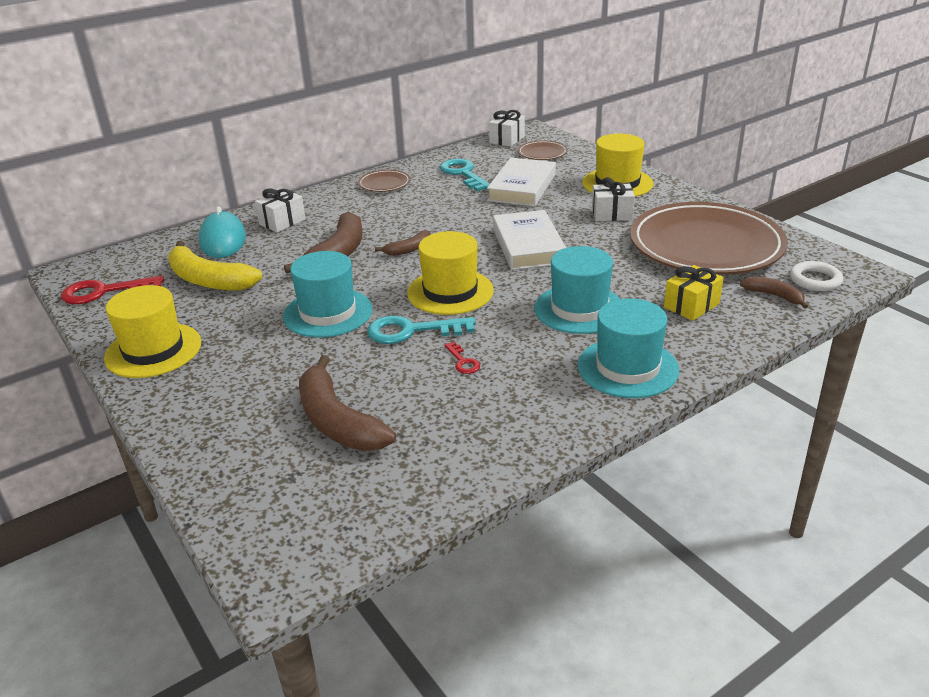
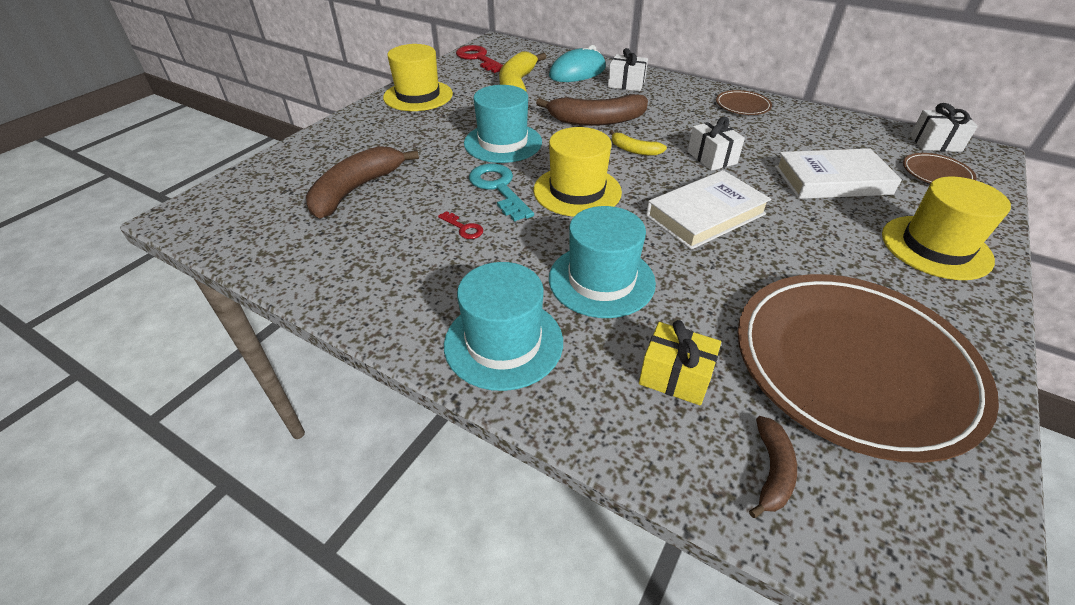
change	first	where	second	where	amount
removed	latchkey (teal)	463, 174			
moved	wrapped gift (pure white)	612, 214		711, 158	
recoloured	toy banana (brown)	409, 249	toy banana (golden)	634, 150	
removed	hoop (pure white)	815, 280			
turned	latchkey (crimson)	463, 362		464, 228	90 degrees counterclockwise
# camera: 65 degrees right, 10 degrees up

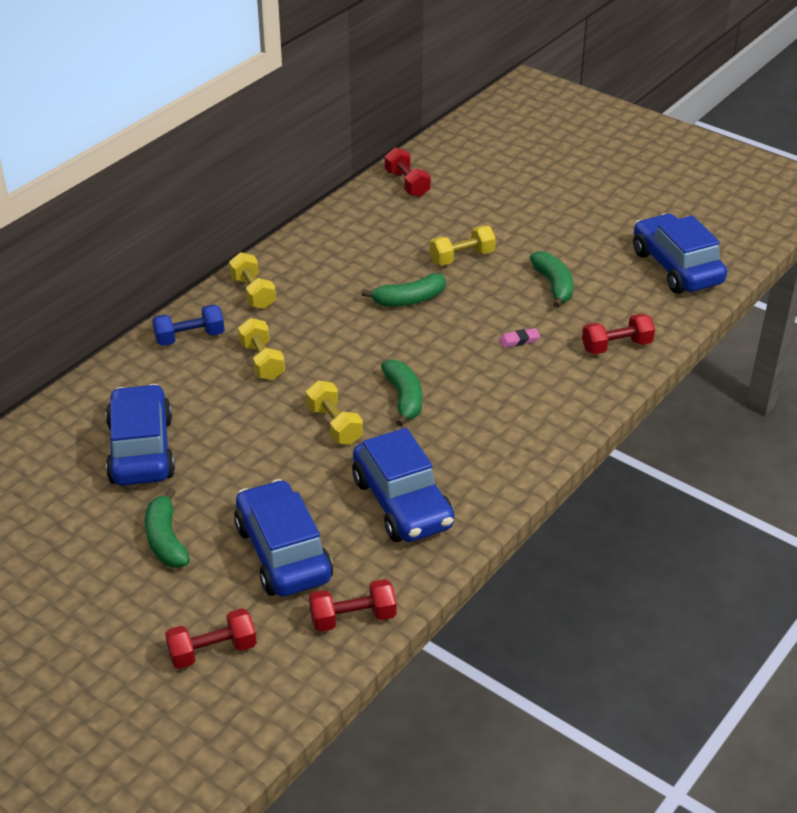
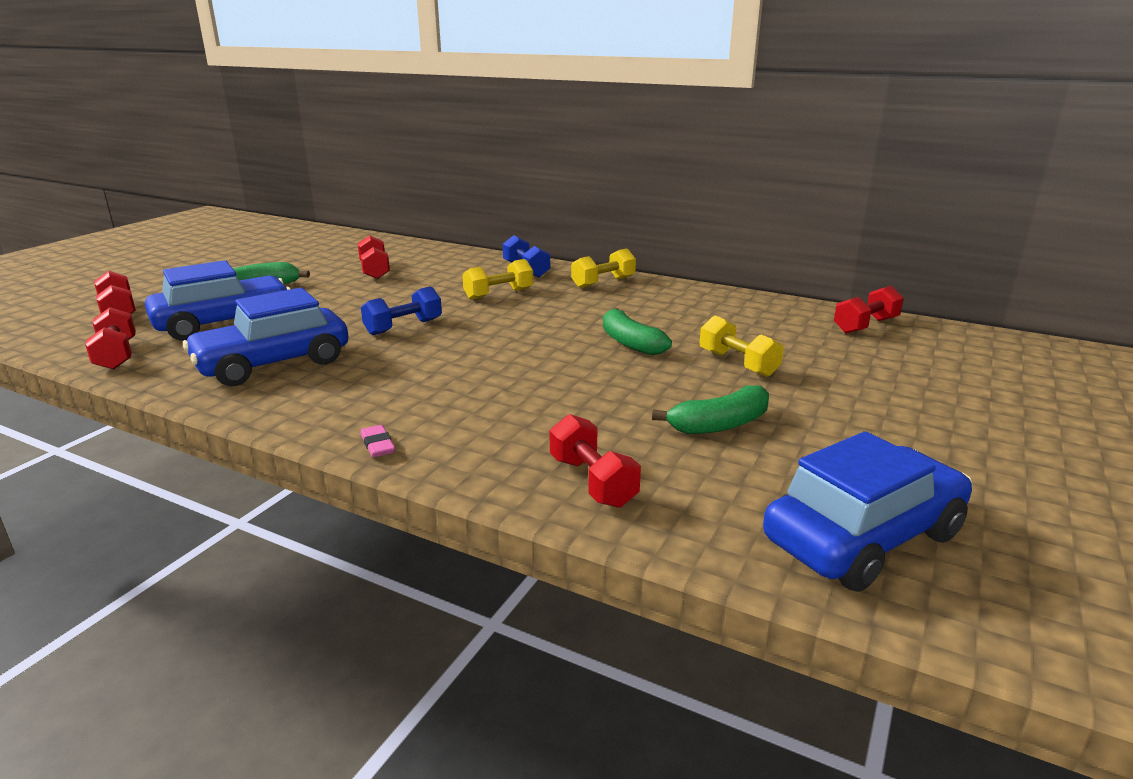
change	first	where	second	where	amount
moved	pencil eraser (rose-pink)	519, 340		378, 445	
removed	toy banana (green)	404, 398			
recoloured	free weight (golden)	334, 425	free weight (cobalt)	403, 327	
replaced	car (cobalt)	141, 450	free weight (crimson)	375, 270	
# camera: 80 degrees right, 15 degrees down

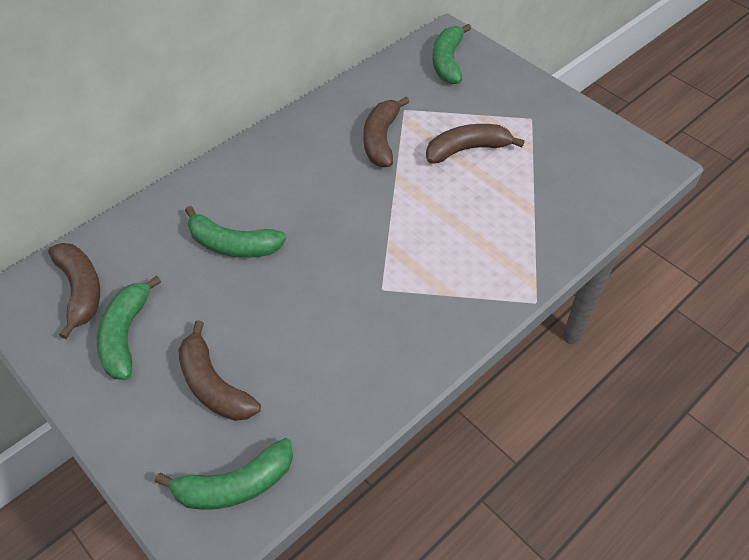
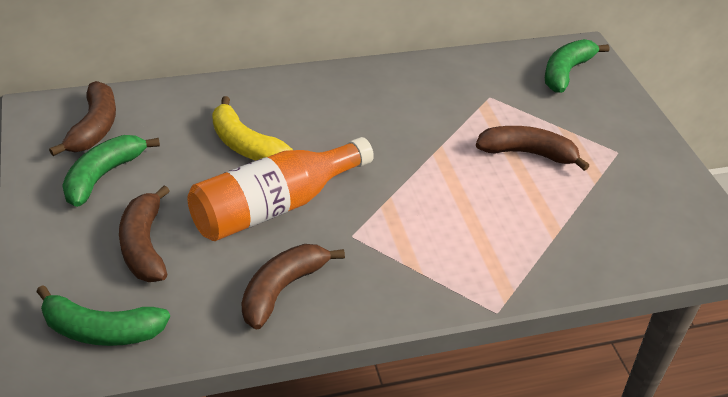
change	first	where	second	where	amount
moved	toy banana (brown)	381, 139		282, 289	
recoloured	toy banana (green)	233, 245	toy banana (golden)	245, 145	
added			drink bottle (bright orange)	275, 206	
# camera: 25 degrees right, 10 degrees down

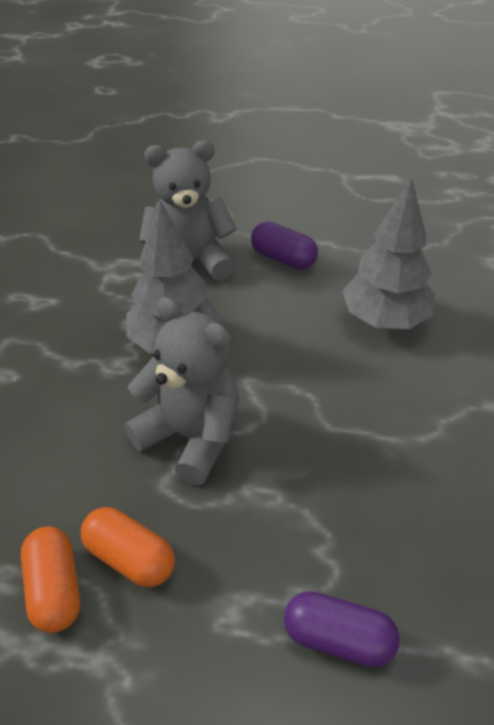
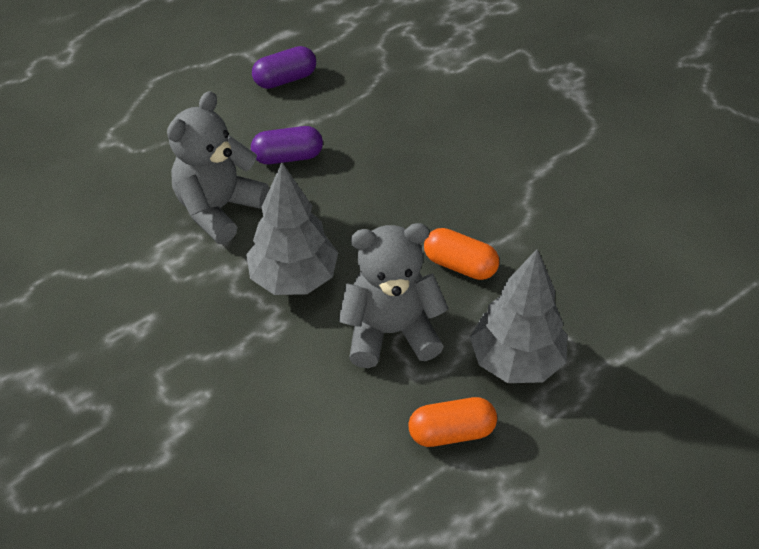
change	first	where	second	where	amount
moved	tree (ash-grey)	384, 320		516, 361	
moved	pill shape (bright orange)	54, 589		460, 265	
moved	pill shape (violet)	338, 639		285, 79	
# camera: 45 degrees left, 5 degrees up

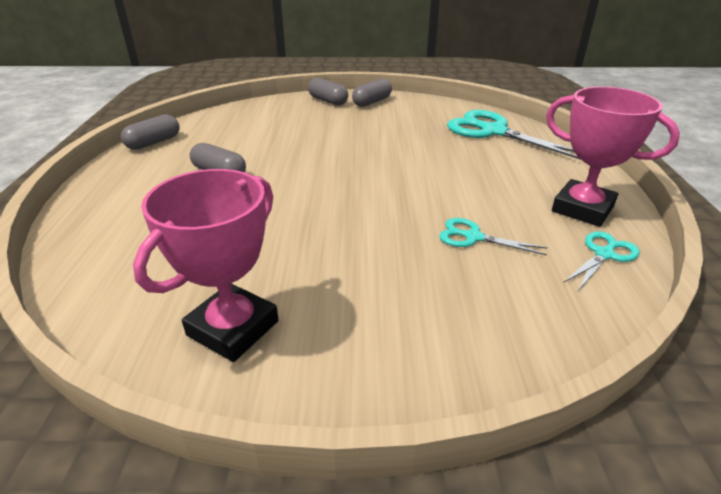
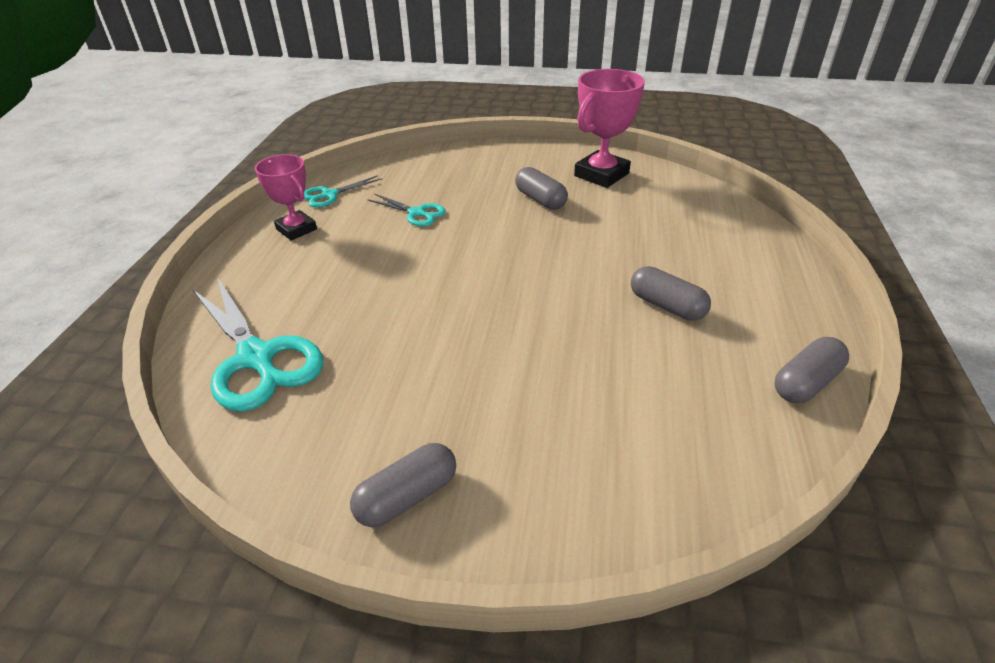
change	first	where	second	where	amount
moved	pill shape (ash-grey)	328, 101		540, 200	
resized	prize cup (rose-pink)	582, 209		296, 229	x0.66
# camera: 170 degrees left, 5 degrees up

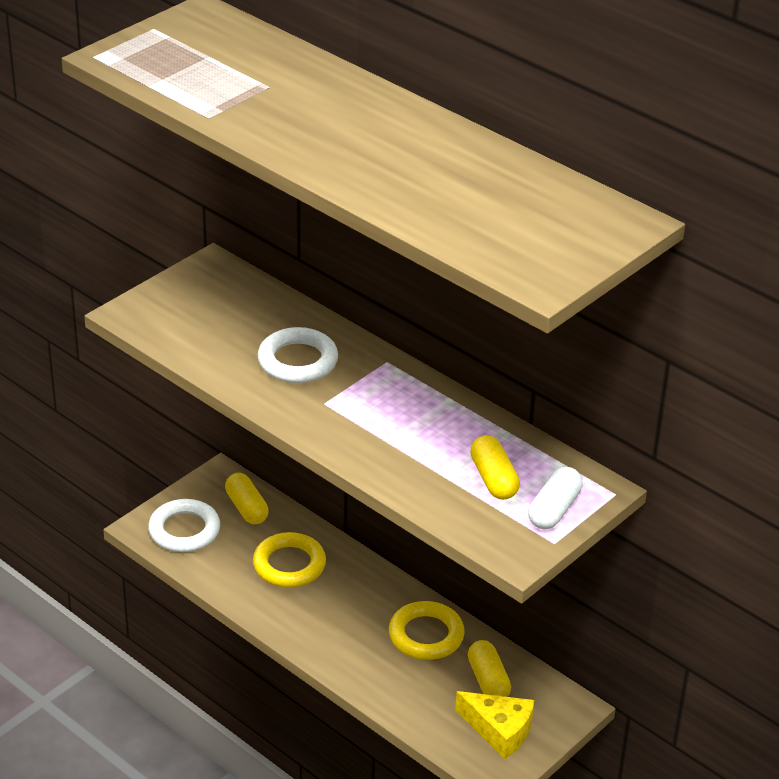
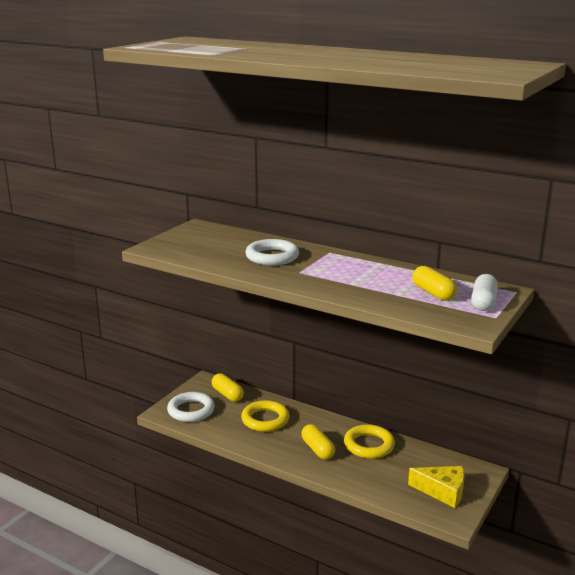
change	first	where	second	where	amount
moved	pill shape (golden)	488, 680		317, 449	
# camera: 10 degrees left, 15 degrees down

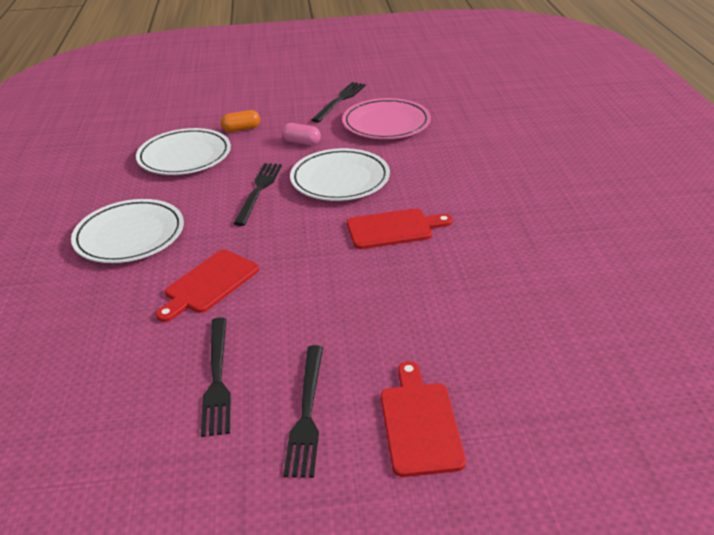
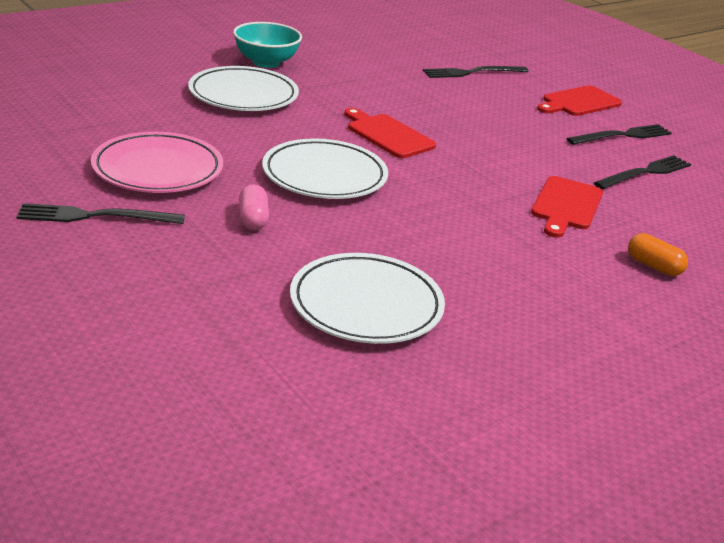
change	first	where	second	where	amount
moved	pill shape (bright orange)	241, 129		653, 266	
moved	fork (black)	259, 191		472, 72	
moved	dinner plate (pure white)	130, 236		243, 95	
turned	bread board (crimson)	209, 284		566, 205	105 degrees clockwise
added			bowl (teal)	266, 62	
# camera: 125 degrees left, 5 degrees down

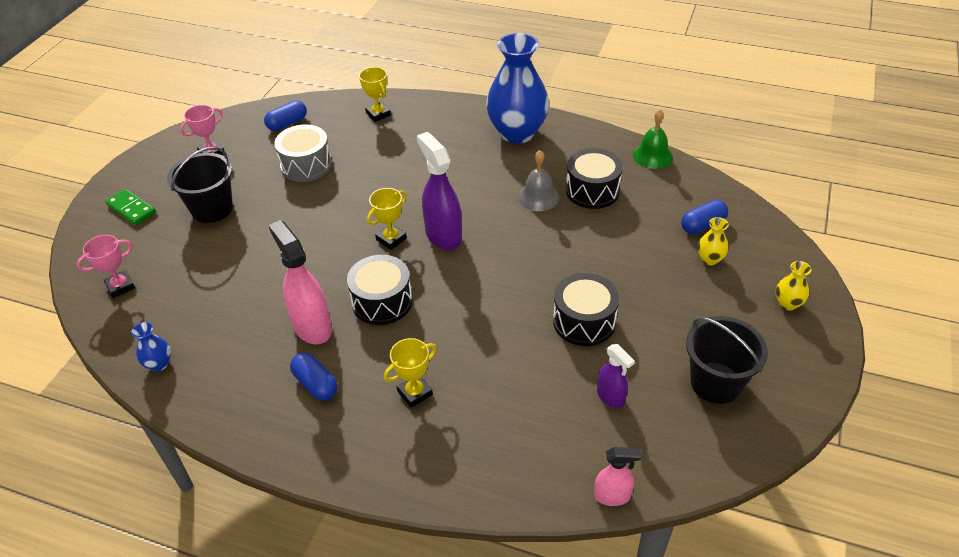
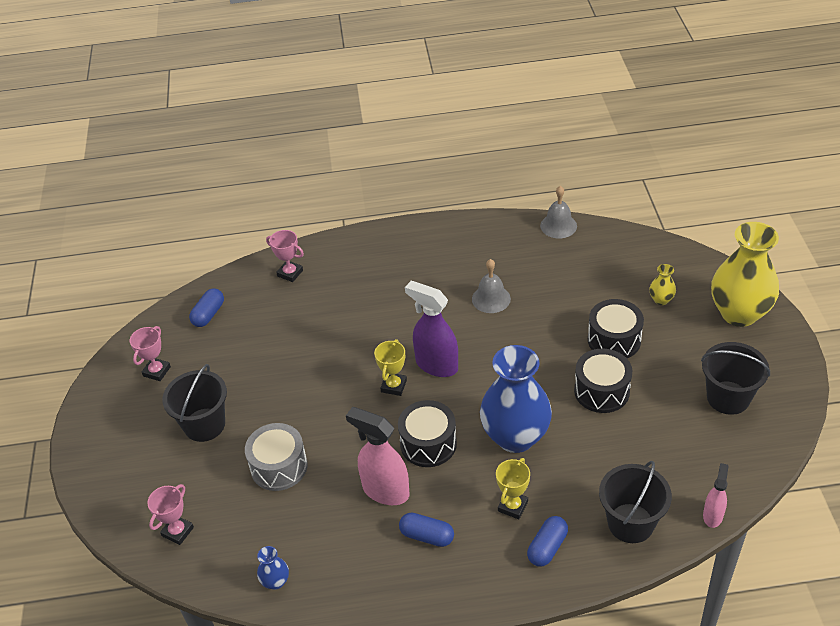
change	first	where	second	where	amount
moved	flower vase (cobalt)	517, 133		515, 437	
recoloured	prize cup (golden)	378, 114	prize cup (rose-pink)	290, 273	
recoloured	school bell (green)	652, 156	school bell (ash-grey)	558, 226	
moved	snare drum (ash-grey)	306, 165		279, 466	
moved	snare drum (black)	592, 190		614, 340	
removed	domino (green)	131, 209			
moved	pill shape (cobalt)	702, 225		547, 547	
resized	flower vase (golden)	788, 303		739, 313	x2.43
removed	spray cleaner (violet)	611, 397			
turned	spray cleaner (rose-pink)	612, 496		713, 515	45 degrees counterclockwise
added			bucket (black)	630, 523	
# camera: 25 degrees left, 0 degrees up

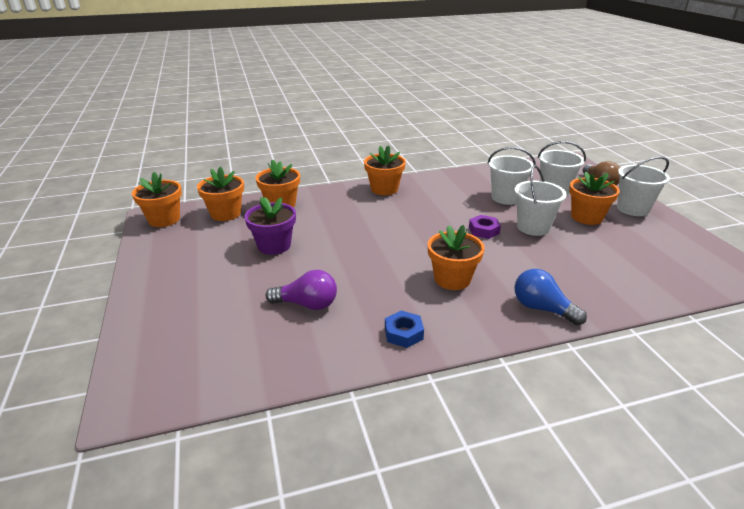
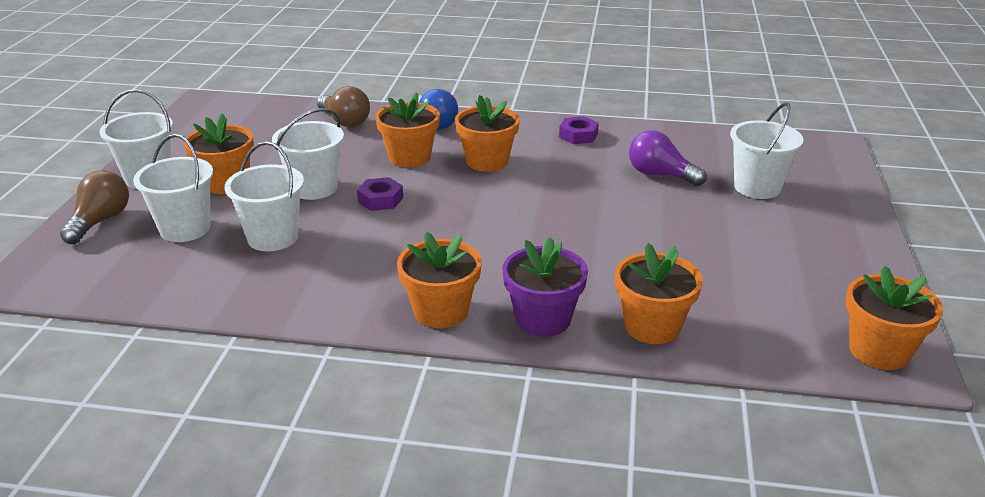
change	first	where	second	where	amount
moved	potted plant (bright orange)	225, 213		409, 157	
moved	potted plant (violet)	274, 245		543, 319	
recoloured	nut (cobalt)	403, 333	nut (violet)	578, 135	
added			bulb (brown)	345, 121	
added			bucket (pure white)	757, 187	
# camera: 155 degrees left, 0 degrees up

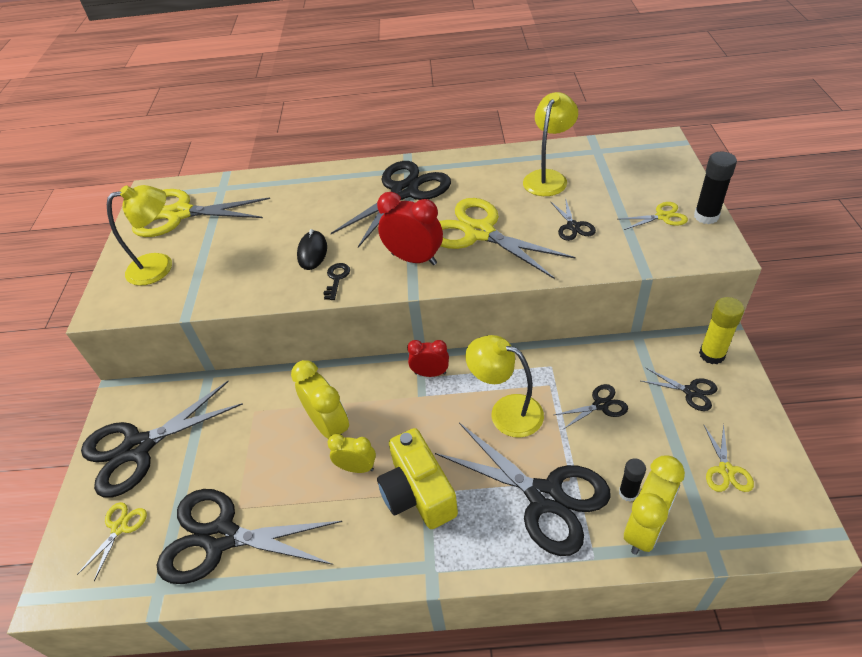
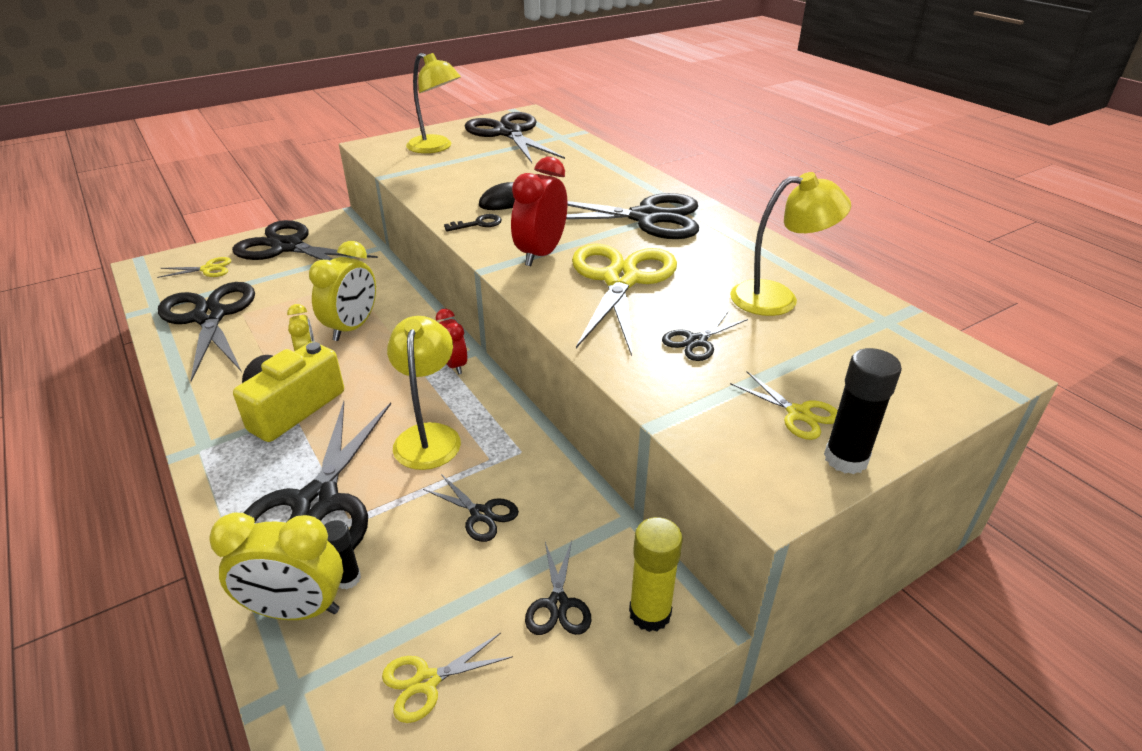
change	first	where	second	where	amount
recoloured	pair of scissors (golden)	180, 214	pair of scissors (black)	509, 133	
turned	clock (crimson)	414, 259		541, 254	150 degrees counterclockwise
# camera: 55 degrees right, 10 degrees down

